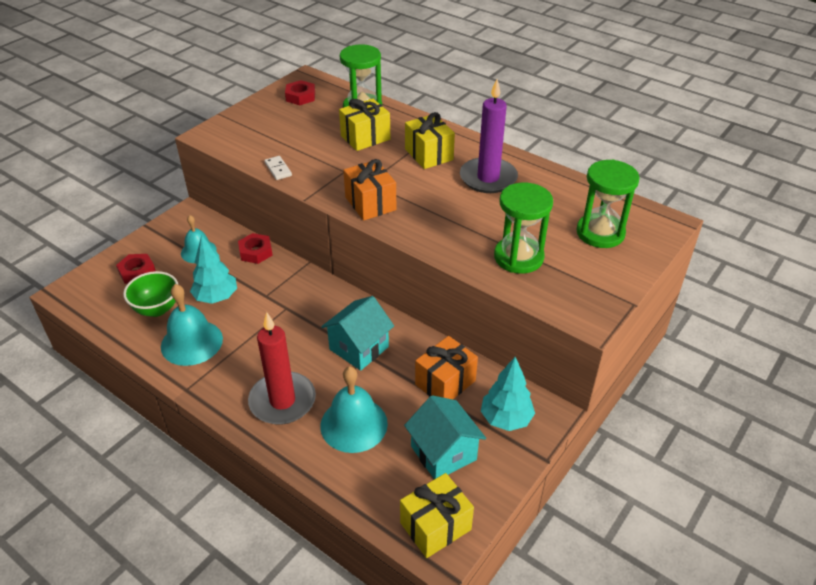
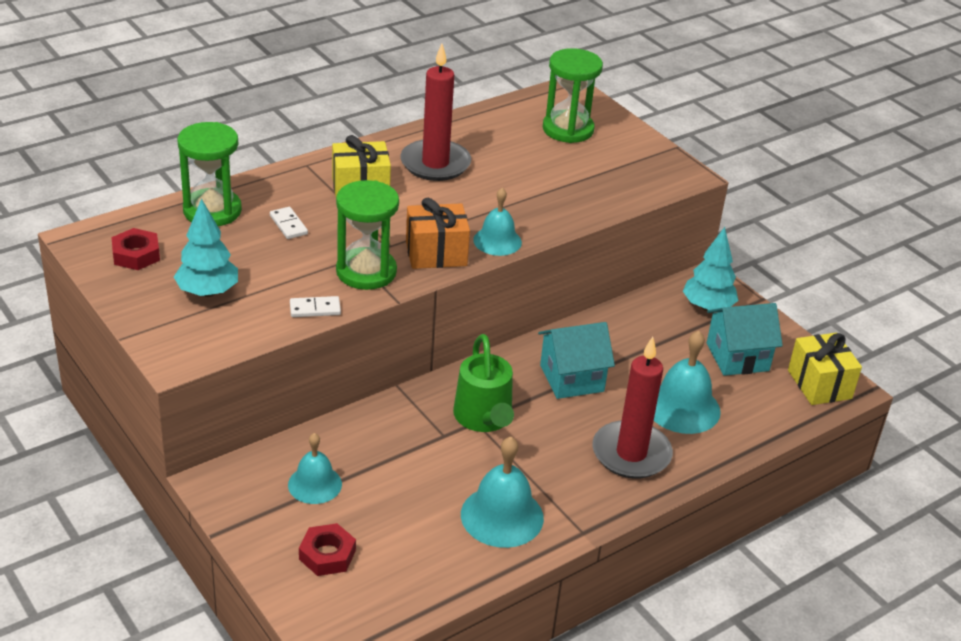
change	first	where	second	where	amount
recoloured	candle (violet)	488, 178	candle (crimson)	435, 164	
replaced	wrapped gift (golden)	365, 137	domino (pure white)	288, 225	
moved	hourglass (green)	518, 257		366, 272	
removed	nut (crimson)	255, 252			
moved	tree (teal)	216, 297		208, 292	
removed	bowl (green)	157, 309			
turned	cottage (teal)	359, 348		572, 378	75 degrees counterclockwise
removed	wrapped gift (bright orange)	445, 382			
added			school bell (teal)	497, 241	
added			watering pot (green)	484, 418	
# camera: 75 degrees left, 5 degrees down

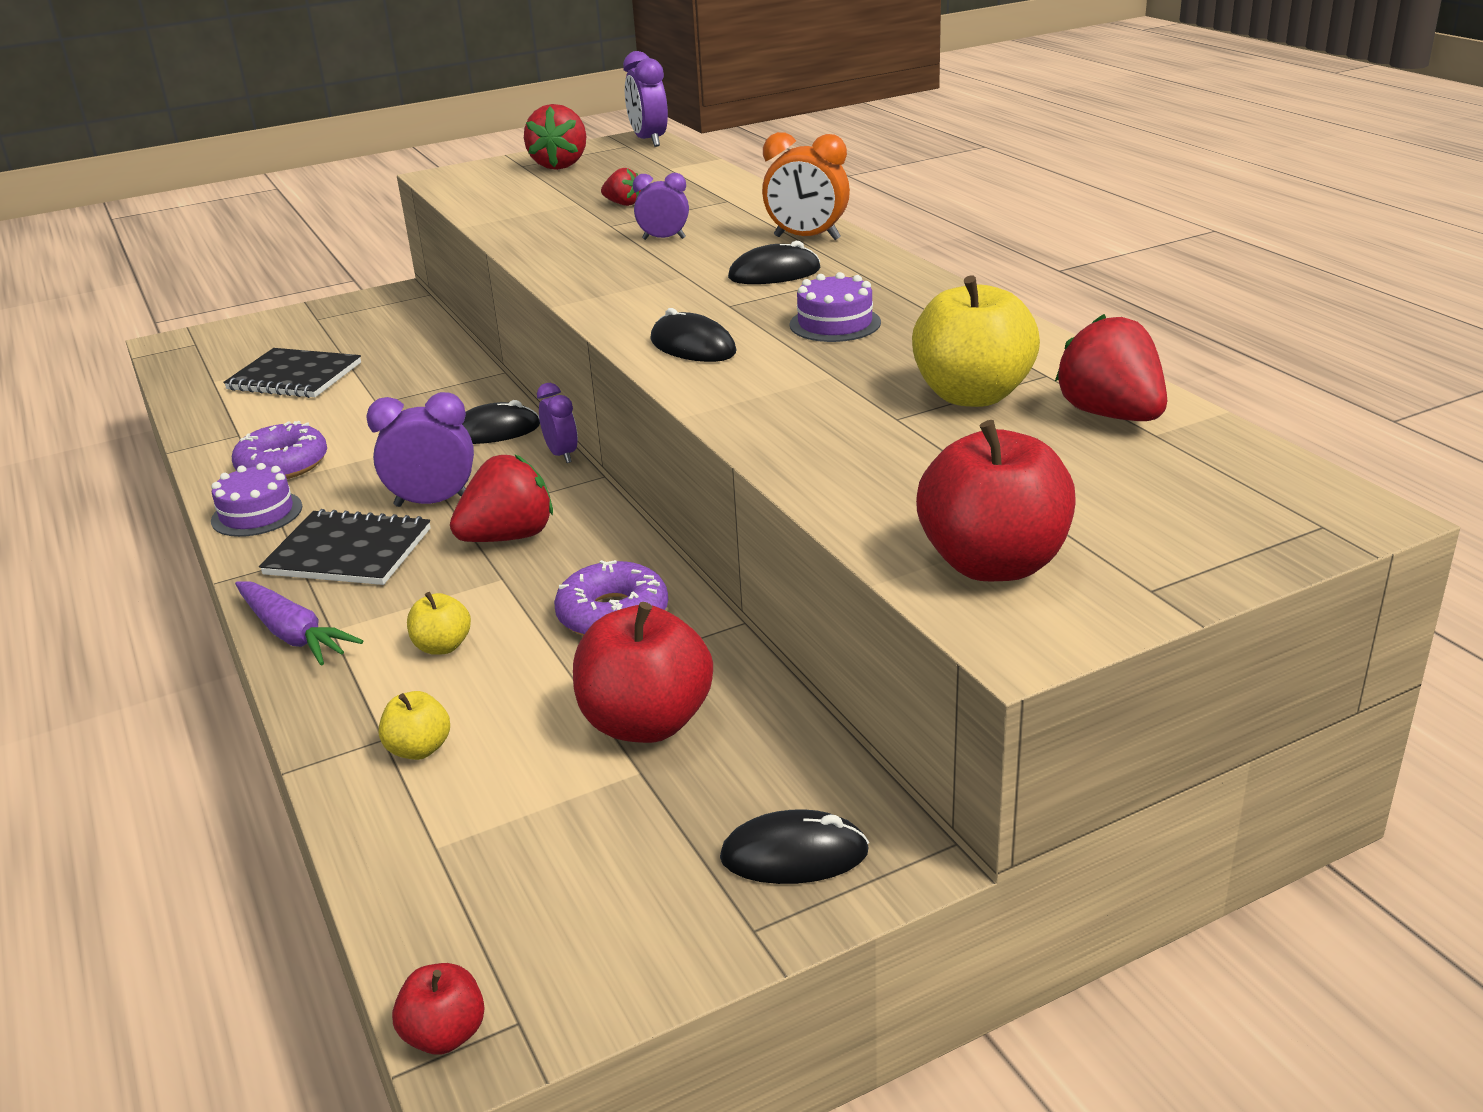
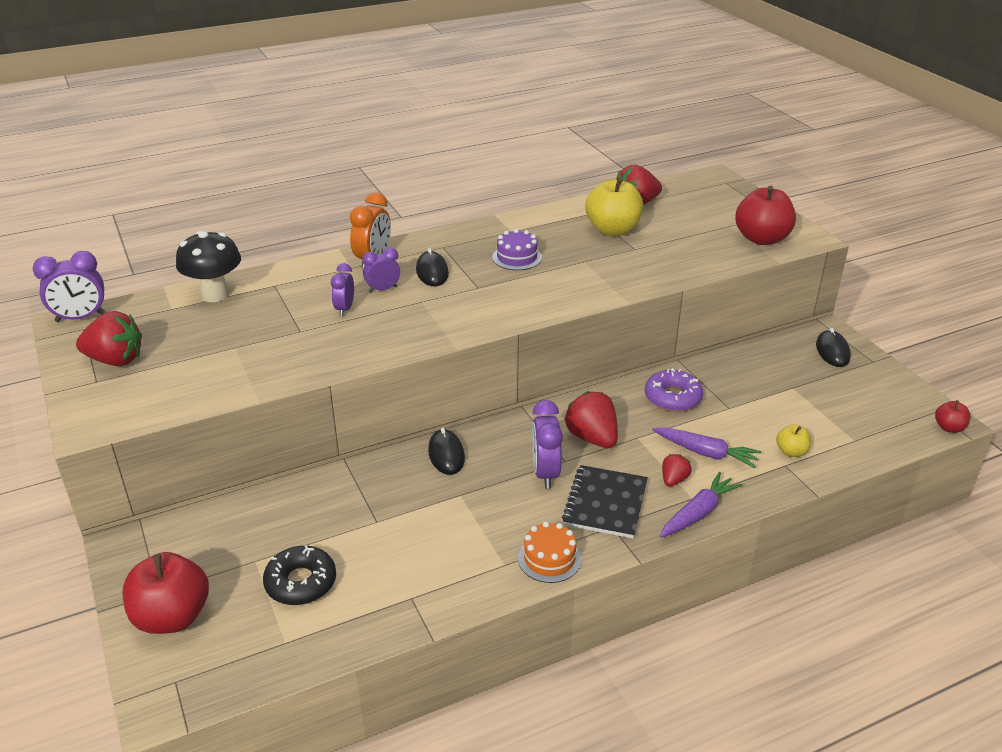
change	first	where	second	where	amount
moved	strawberry (crimson)	623, 204		673, 480	
removed	mouse (black)	693, 346			
replaced	notebook (black)	294, 376	donut (black)	301, 582	
moved	clock (violet)	562, 455		383, 289	
removed	donut (violet)	282, 464			
recoloured	gateau (violet)	257, 513	gateau (bright orange)	549, 558	
replaced	toy apple (golden)	442, 646	toy carrot (violet)	705, 453	
moved	toy apple (crimson)	646, 723		172, 617	
added			mushroom (black)	215, 295	
# camera: 90 degrees left, 5 degrees up

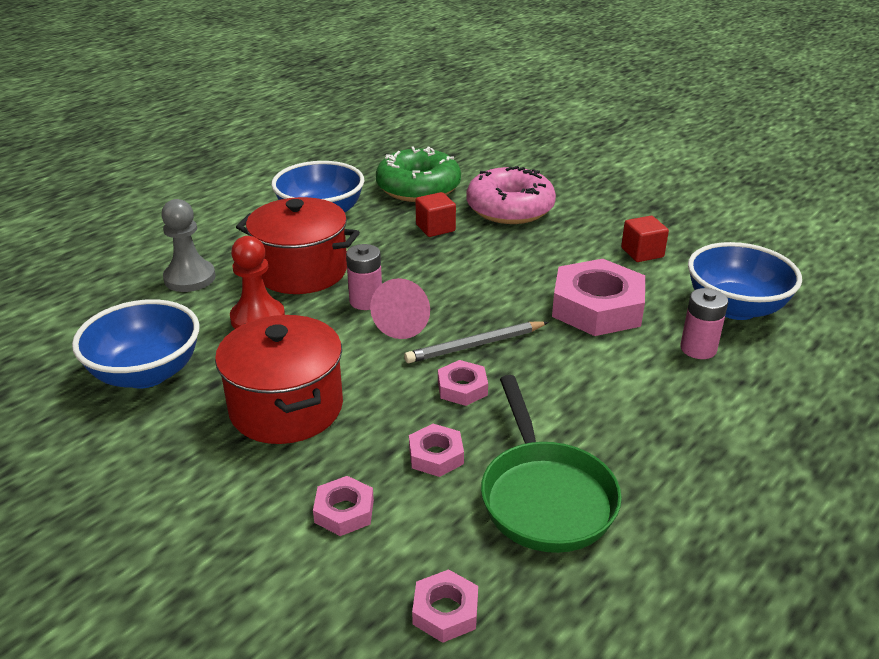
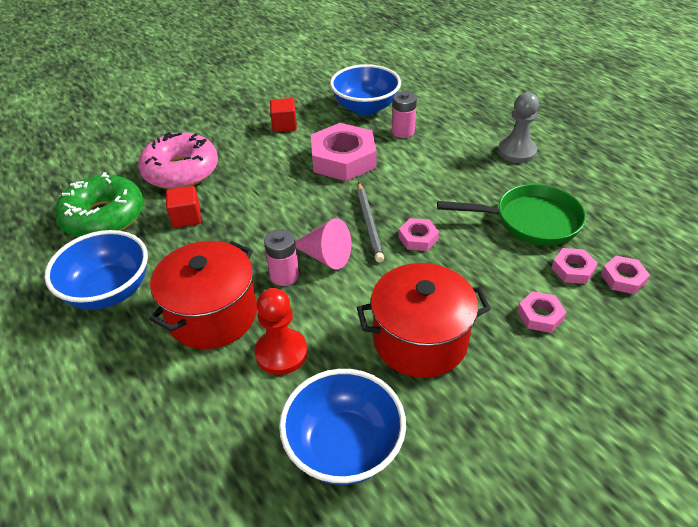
change	first	where	second	where	amount
moved	pawn (ash-grey)	190, 278		516, 152	
moved	nut (rose-pink)	436, 455		572, 269	
# camera: 75 degrees left, 10 degrees up

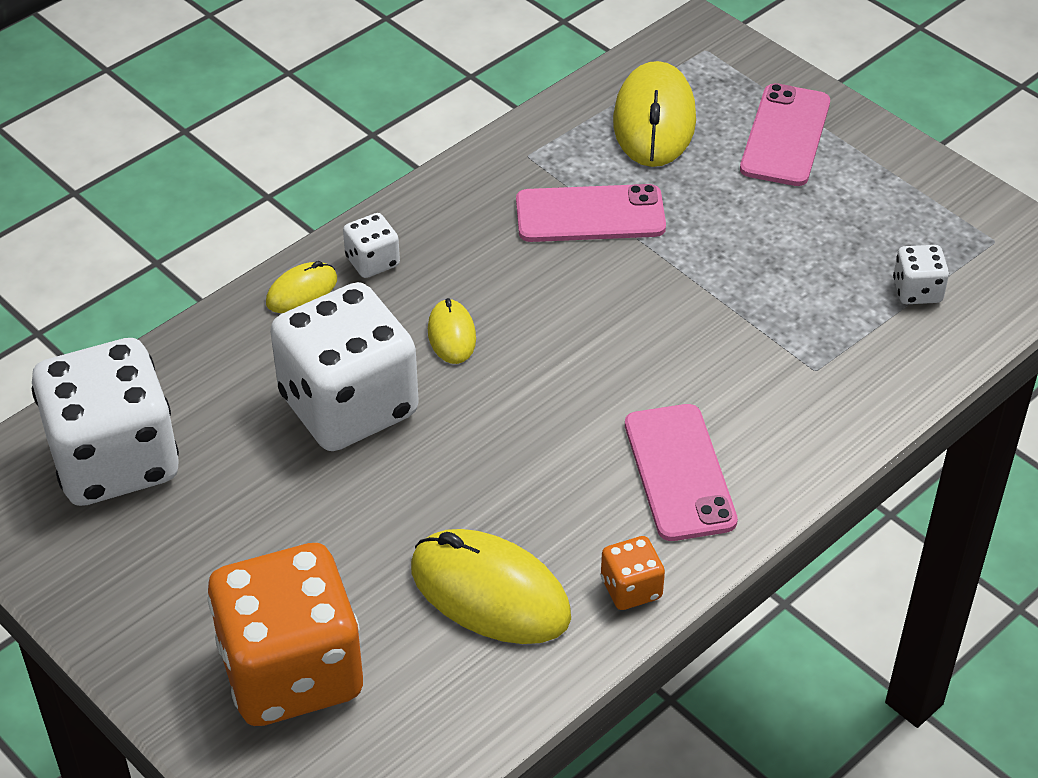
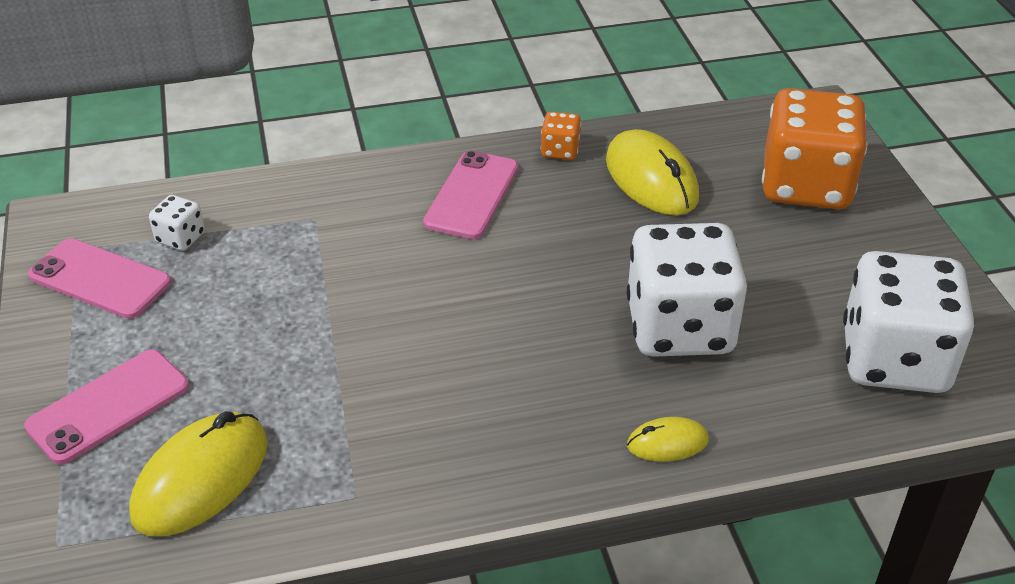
change	first	where	second	where	amount
moved	smartphone (rose-pink)	590, 215		100, 279	
removed	game die (pure white)	372, 262			
removed	mouse (golden)	451, 335			
# camera: 150 degrees left, 5 degrees down

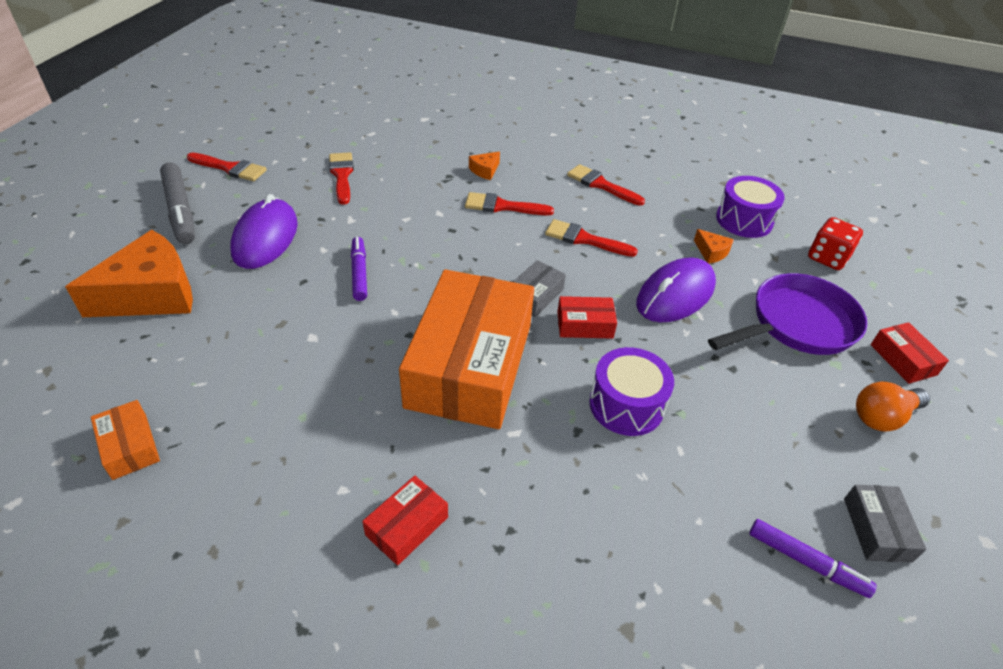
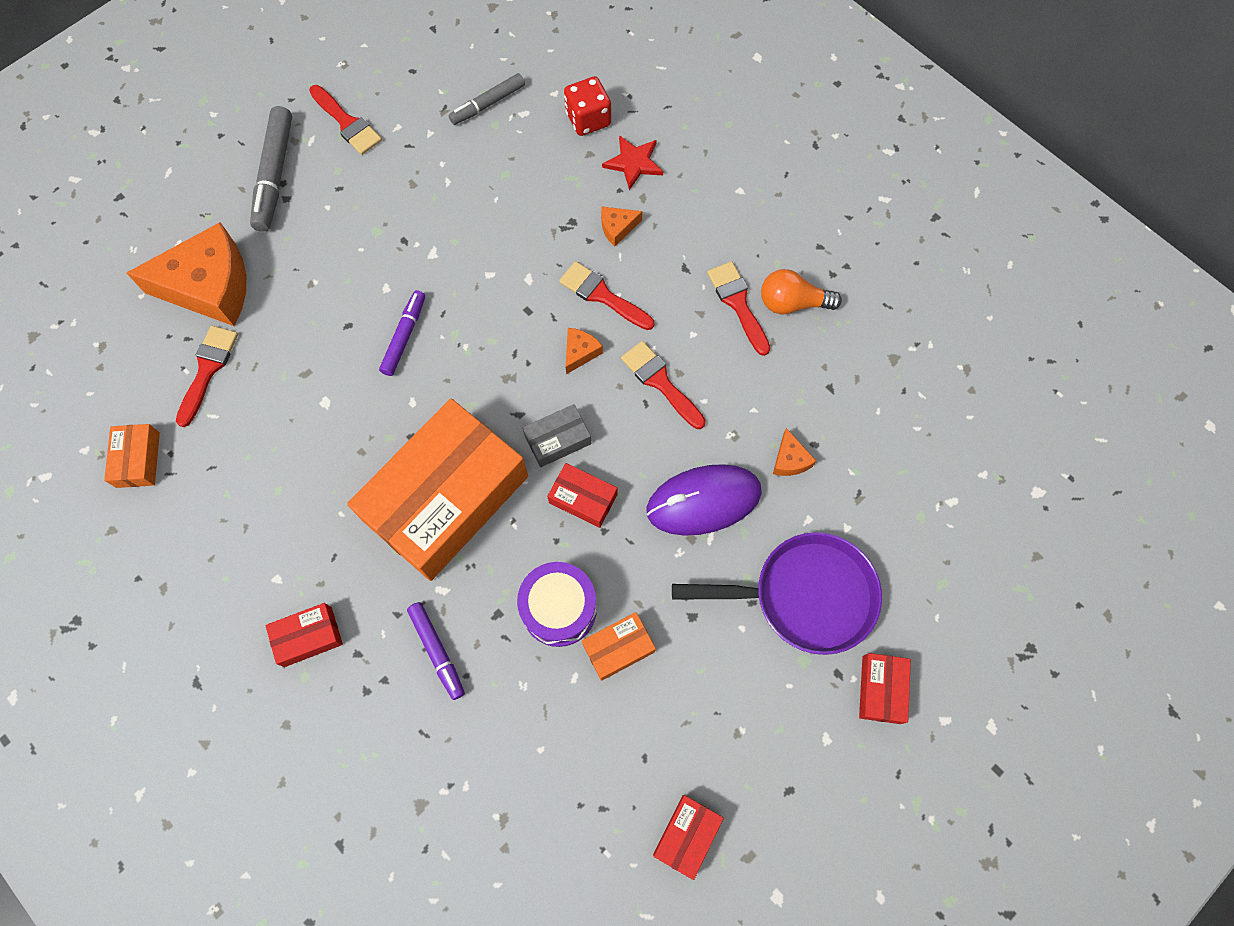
change	first	where	second	where	amount
moved	paint brush (crimson)	342, 175		208, 370	
removed	snare drum (violet)	744, 220			
removed	mouse (violet)	265, 238			
moved	game die (crimson)	827, 258		588, 119	
moved	bulb (bright orange)	882, 417		792, 303	
recoloured	parcel (ash-grey)	876, 529	parcel (crimson)	687, 835	
moved	marker (violet)	806, 562		437, 651	
added			marker (ash-grey)	488, 104	
added			star (crimson)	634, 163	
added			cheese wedge (bright orange)	580, 352	
added			parcel (bright orange)	618, 648	
# camera: 30 degrees right, 25 degrees up

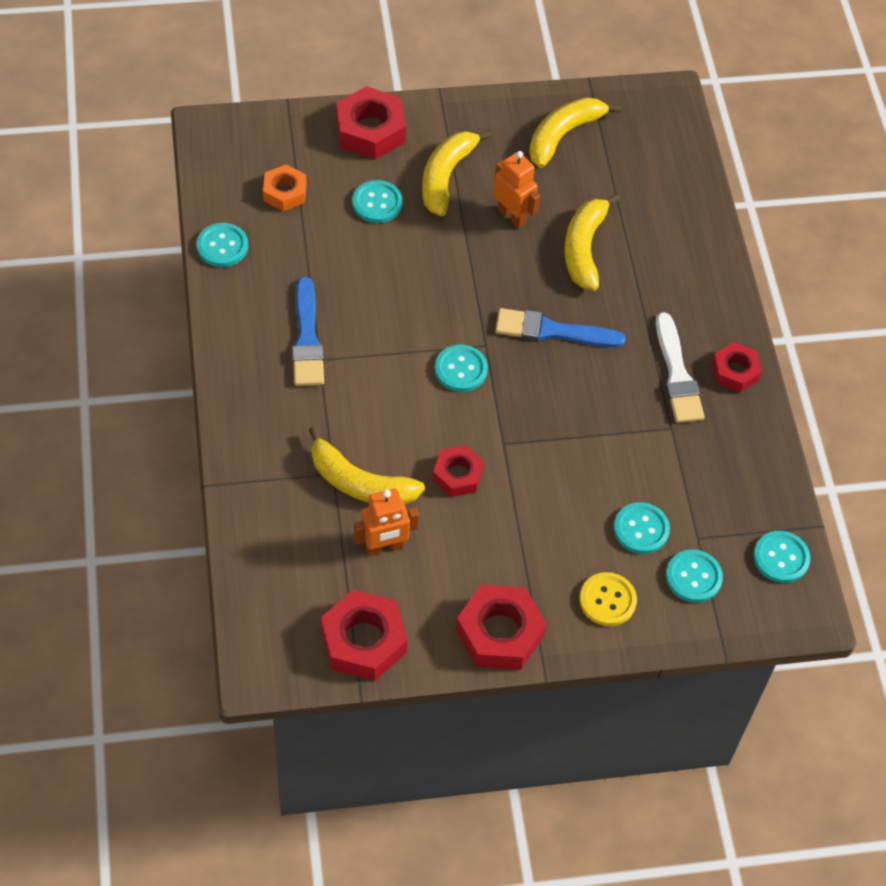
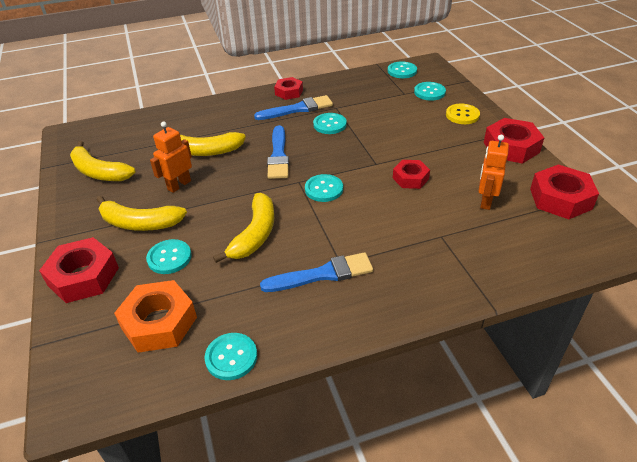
change	first	where	second	where	amount
resized	nut (bright orange)	285, 192		159, 322	x1.61
recoloured	paint brush (pure white)	677, 375	paint brush (cobalt)	297, 109	
moved	toy banana (golden)	359, 483		255, 234	
turned	robot figure (bright orange)	384, 547		485, 201	135 degrees counterclockwise
moved	button (teal)	641, 529		329, 124	
# camera: 95 degrees left, 15 degrees down

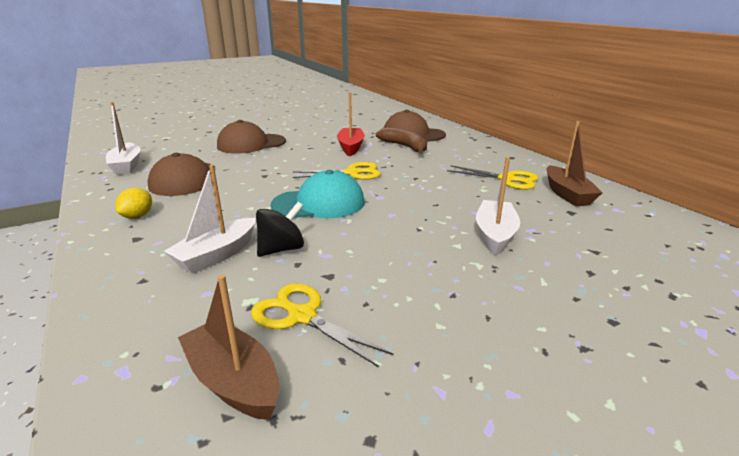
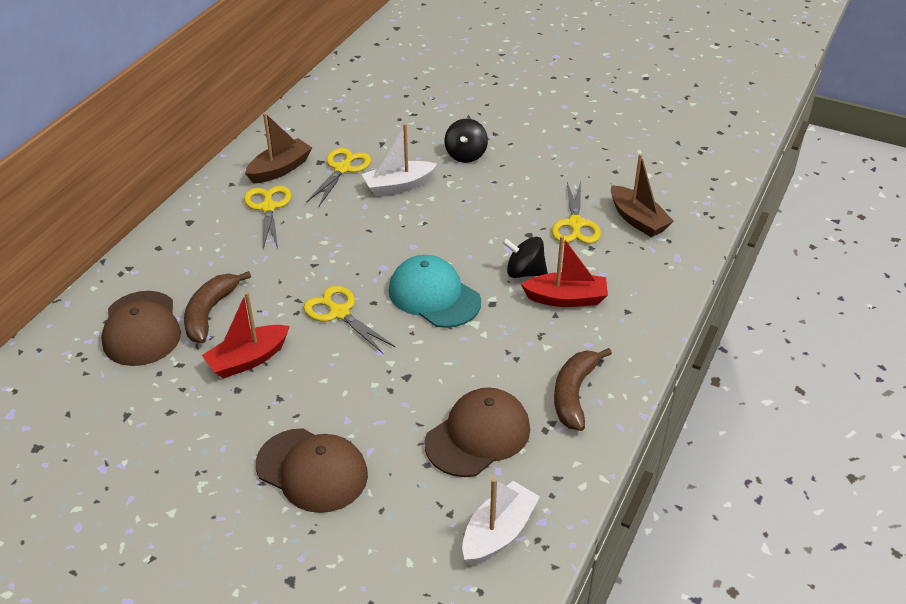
change	first	where	second	where	amount
recoloured	boat (pure white)	217, 255	boat (crimson)	566, 298	
replaced	toy lemon (golden)	138, 216	toy banana (brown)	574, 394	
turned	boat (brown)	233, 381		637, 220	45 degrees counterclockwise
added			whirligig (black)	466, 155	
added			pair of scissors (golden)	342, 169	
# camera: 125 degrees left, 15 degrees up

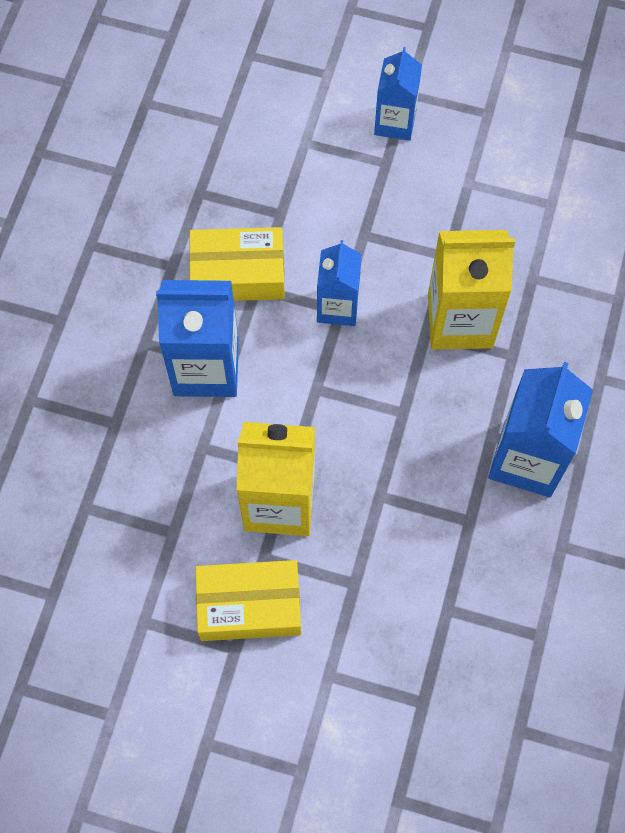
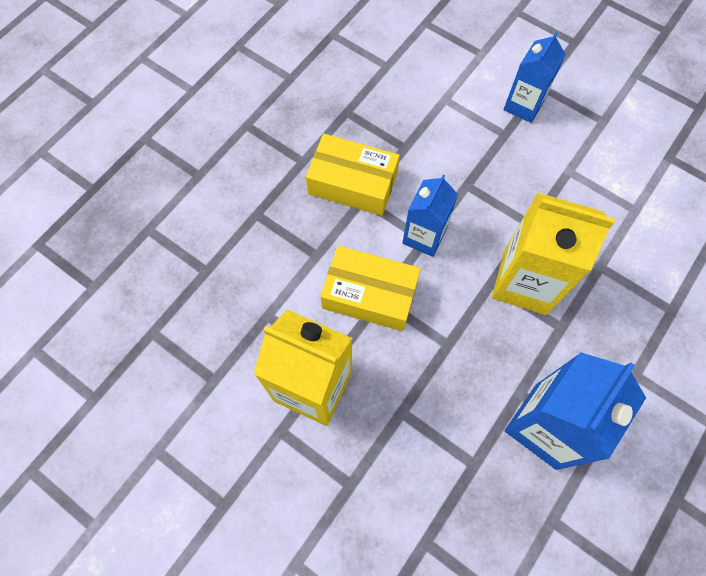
change	first	where	second	where	amount
removed	carton (cobalt)	206, 367			
moved	parcel (golden)	249, 605		369, 295	
# camera: 20 degrees right, 0 degrees up

